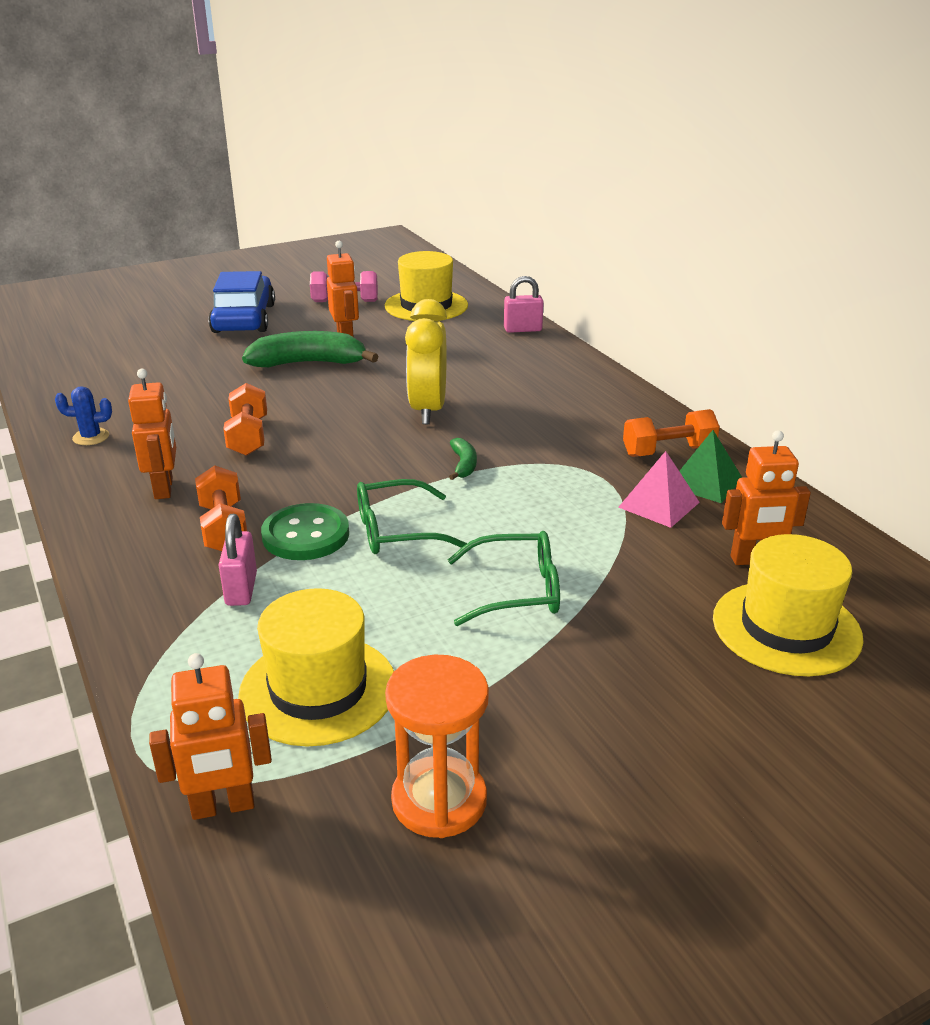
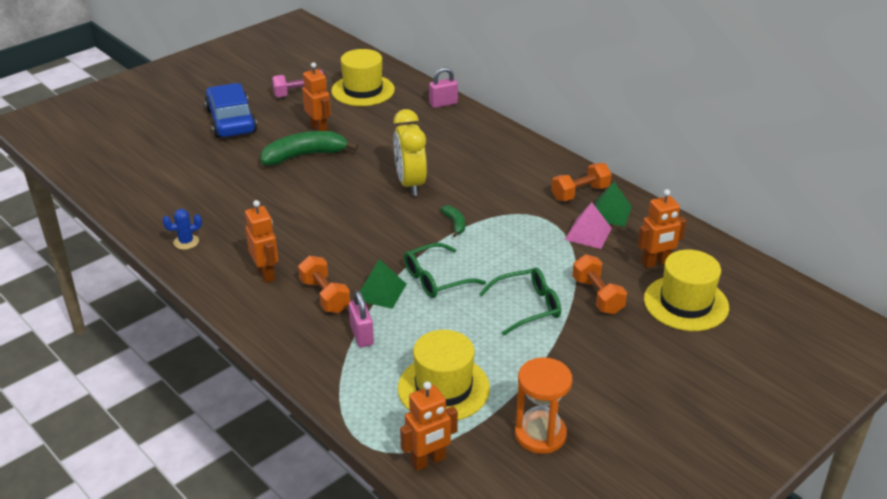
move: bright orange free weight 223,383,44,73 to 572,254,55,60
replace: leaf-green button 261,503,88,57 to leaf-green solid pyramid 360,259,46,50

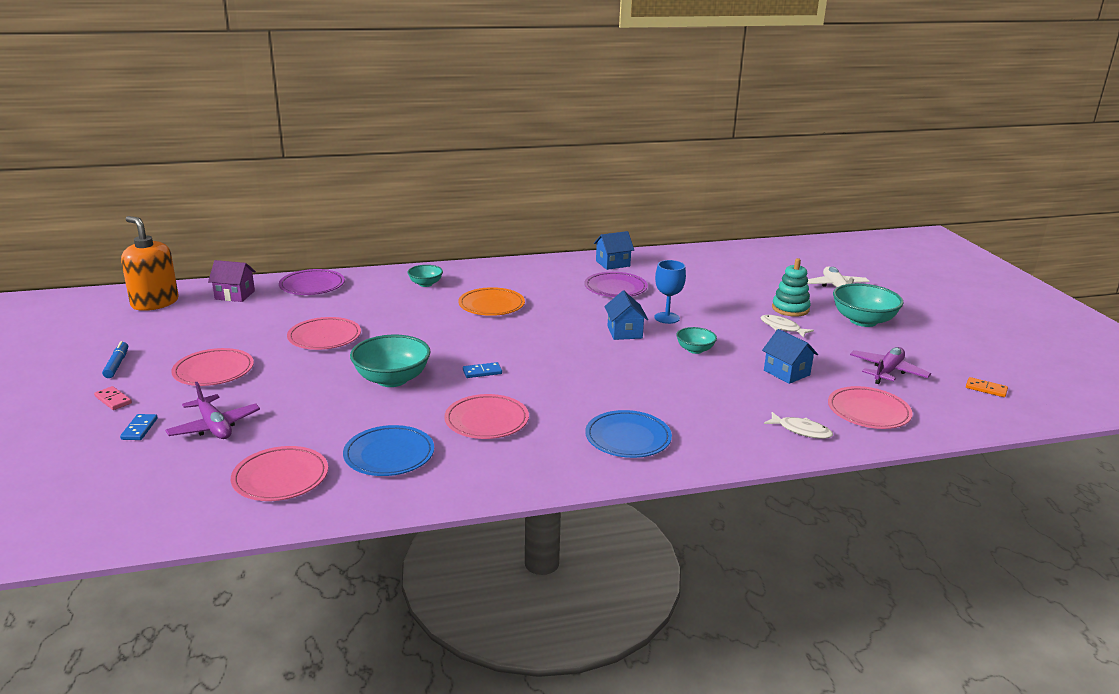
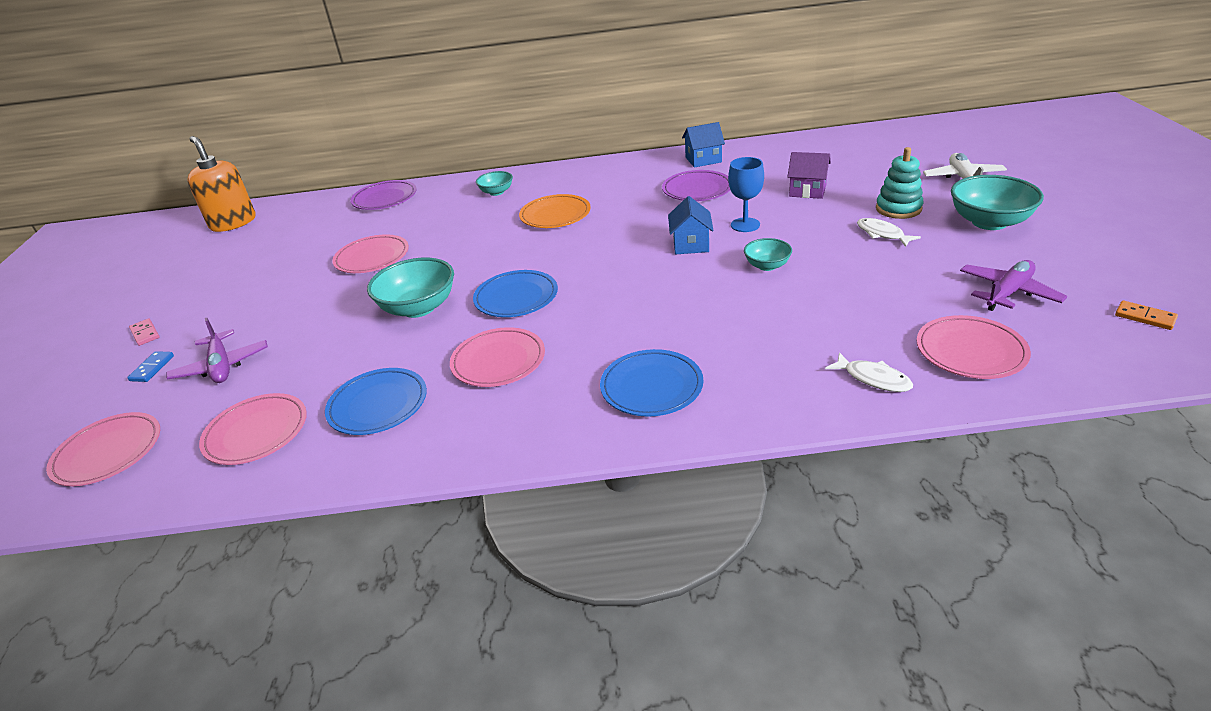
delete: cobalt toy house 762,329,56,55; cobalt felt pen 102,341,26,37
move: purple toy house 208,260,48,42 to 788,152,43,47; rosy dinner plate 171,348,83,38 to 46,412,114,74
replace: cobalt domino piece 463,362,39,16 to cobalt dinner plate 473,270,85,47

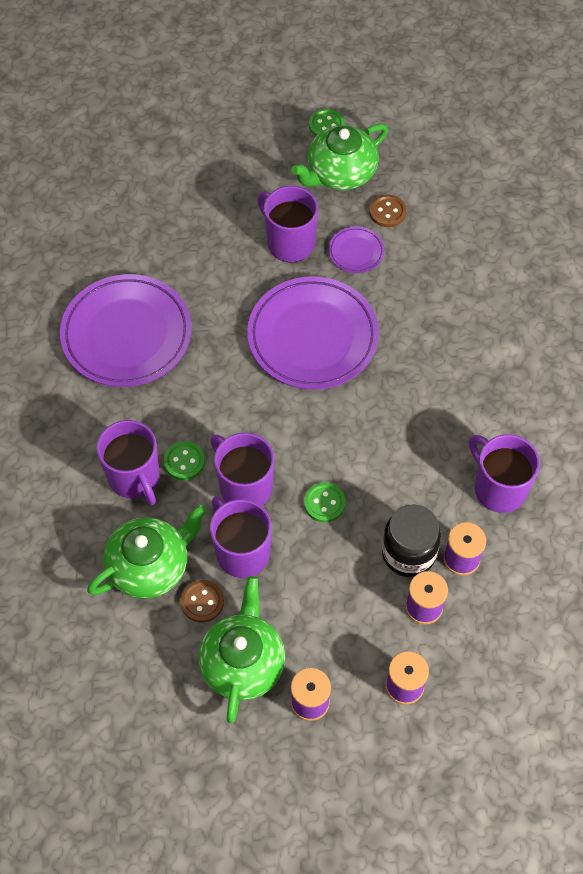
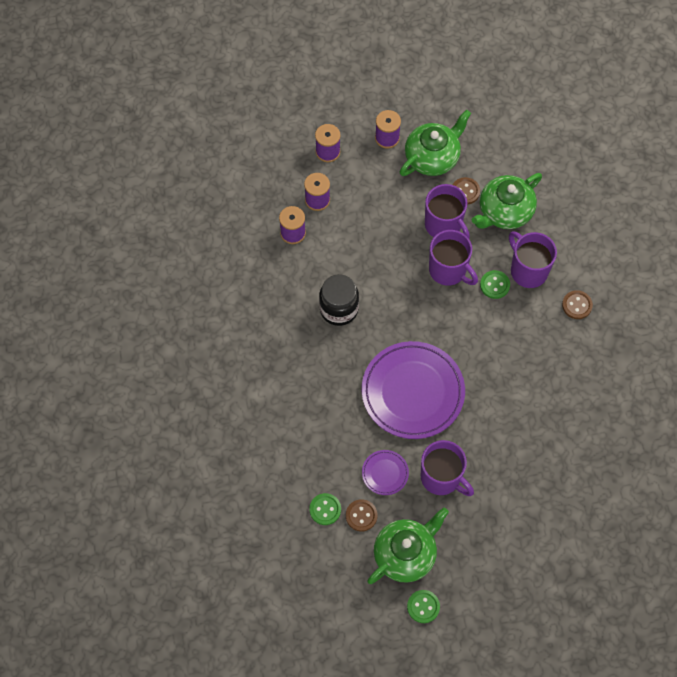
delete: purple dinner plate 60,274,132,113; purple tea mug 469,434,71,79
insert: dark brown button 562,290,31,29
move: leaf-green button 304,482,42,41 to 309,493,32,32; black preserve jar 382,505,59,72 to 319,274,40,52
rotate: leaf-green tea pot 198,576,87,147 = 400,110,71,66 135 degrees counterclockwise

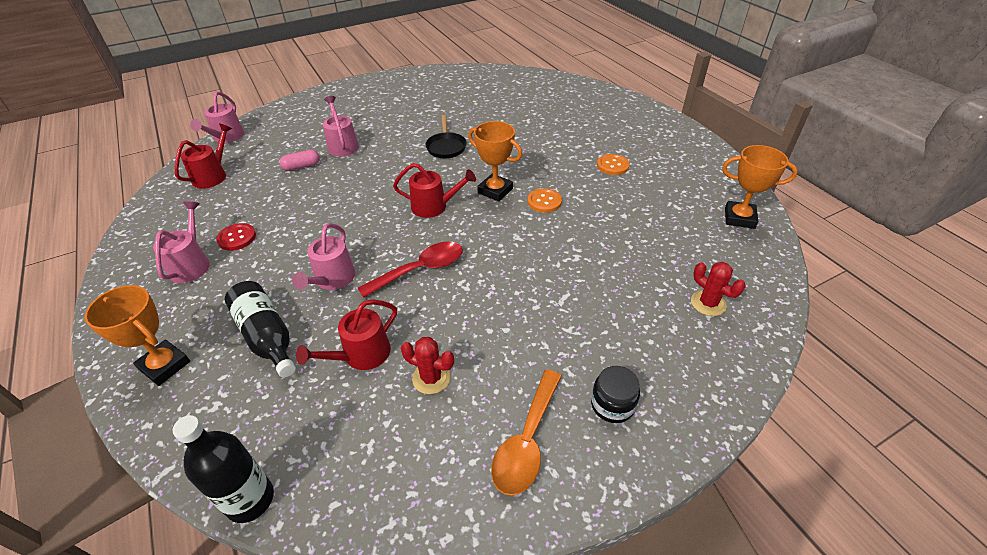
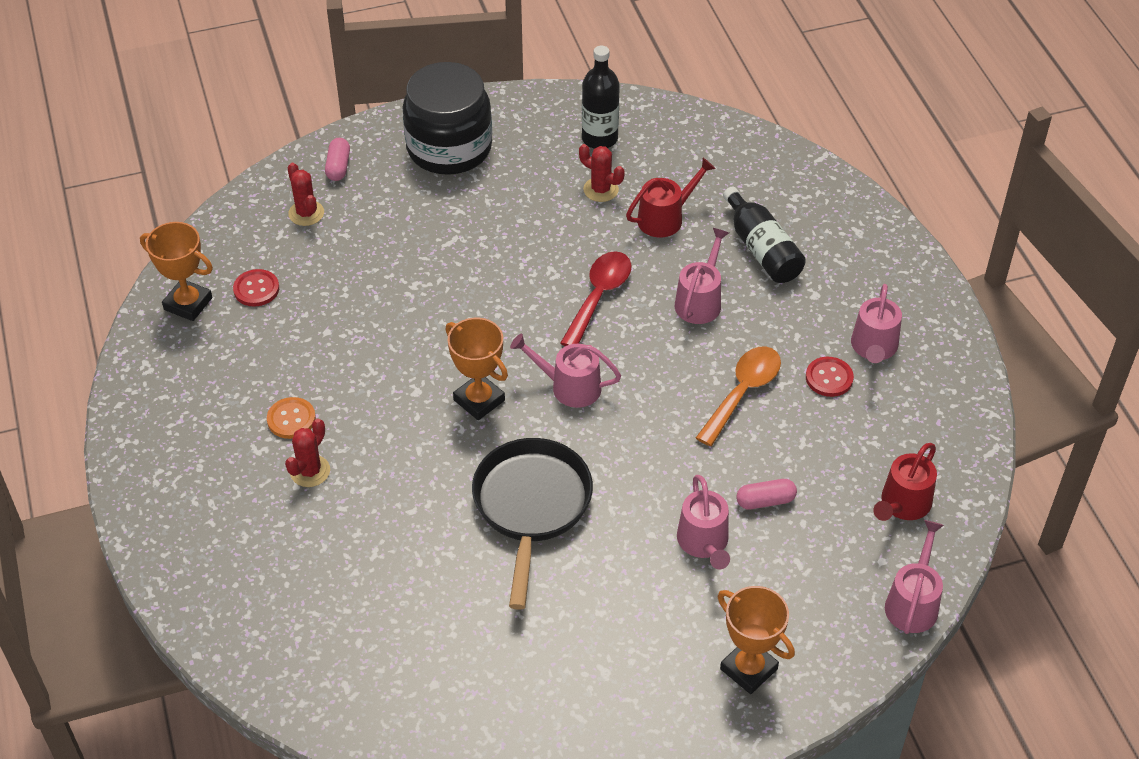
delete: bright orange button 528,188,34,25
insert: rosy capsule 325,138,25,43; crimson button 233,269,46,38; crimson cactus 285,418,45,69
move: bright orange award cup 85,285,105,101 to 718,586,77,108; bright orange spoon 491,369,71,126 to 696,347,85,99; black drink bottle 173,415,101,108 to 582,46,38,103
recolor: crimson watering pot 393,163,83,55 to rosy watering pot 510,333,111,75
rotate: crimson spoon 358,242,105,56 = 560,251,71,95 135 degrees clockwise
resize: black frying pan 425,115,41,43 = 472,438,121,172 x1.79; black preserve jar 591,366,49,57 = 402,62,90,113 x2.27

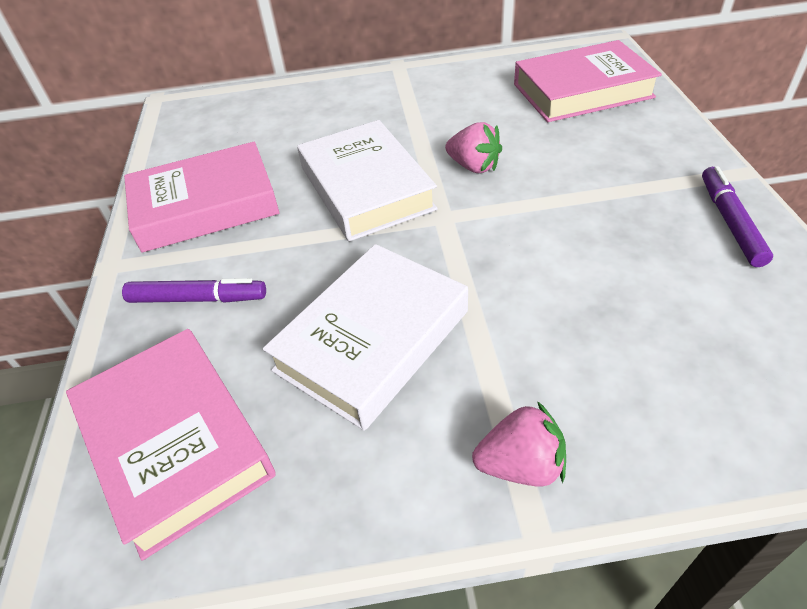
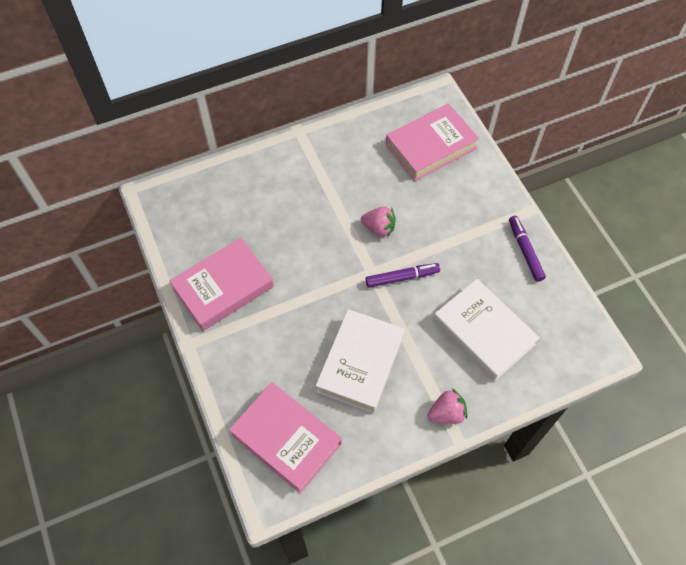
move: pure white book 297,120,141,121 to 433,279,107,102; purple felt pen 122,278,144,25 to 366,263,74,25

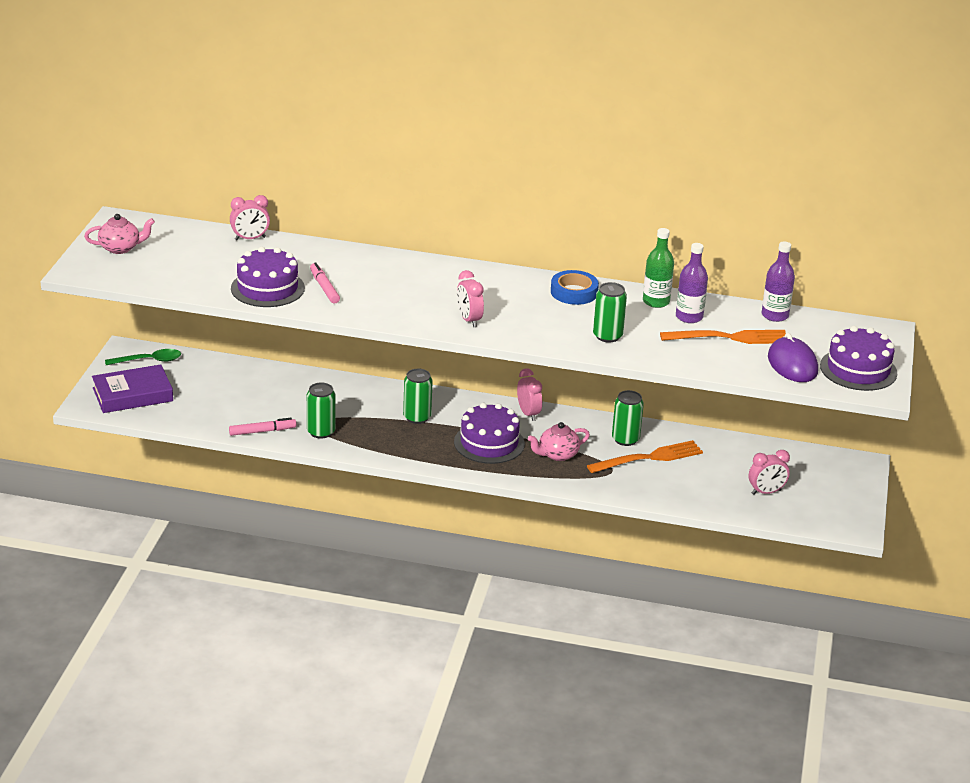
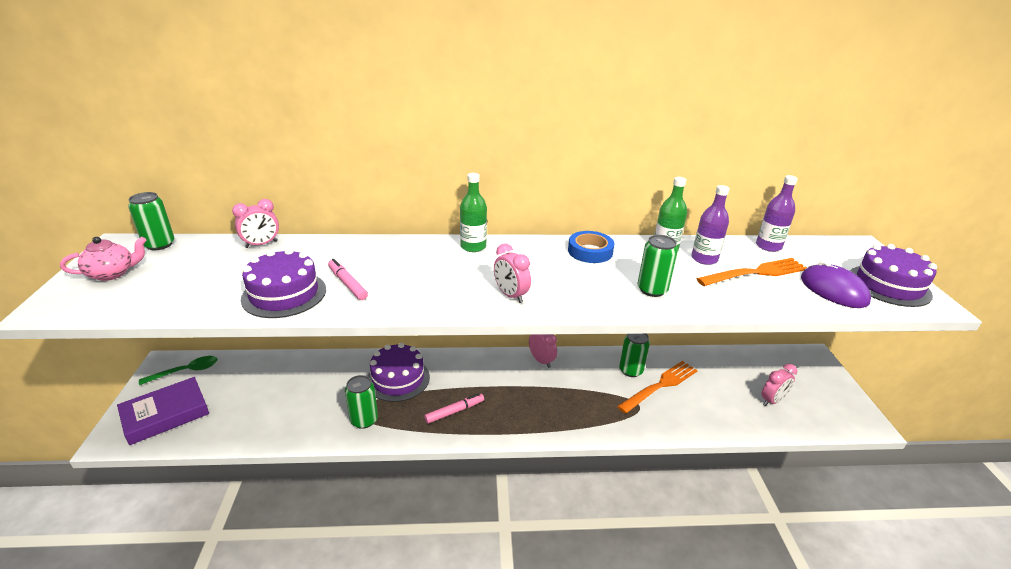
delete: rosy tea pot 528,422,62,39
insert: leaf-green drink bottle 460,173,27,79
move: leaf-green can 403,369,30,55 to 128,192,47,58; purple cake 454,403,71,61 to 367,343,63,59; rosy felt pen 229,418,68,18 to 424,393,60,31

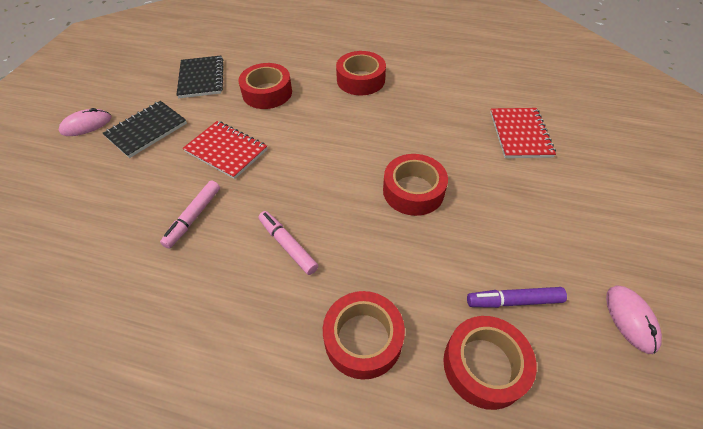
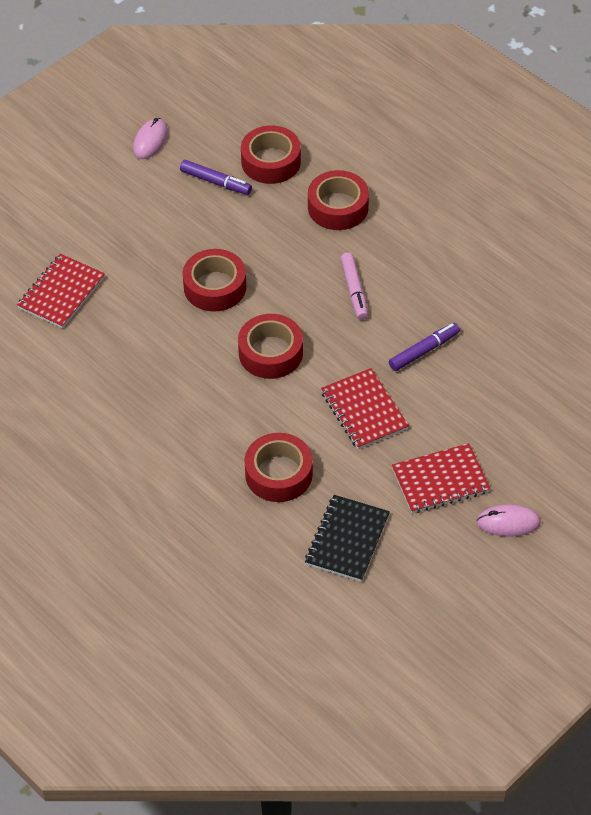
move: crimson tape 336,51,50,44 to 238,314,65,65
recolor: black notebook 103,101,84,57 to crimson notebook 392,443,98,70; rosy felt pen 160,180,60,69 to purple felt pen 389,323,71,48

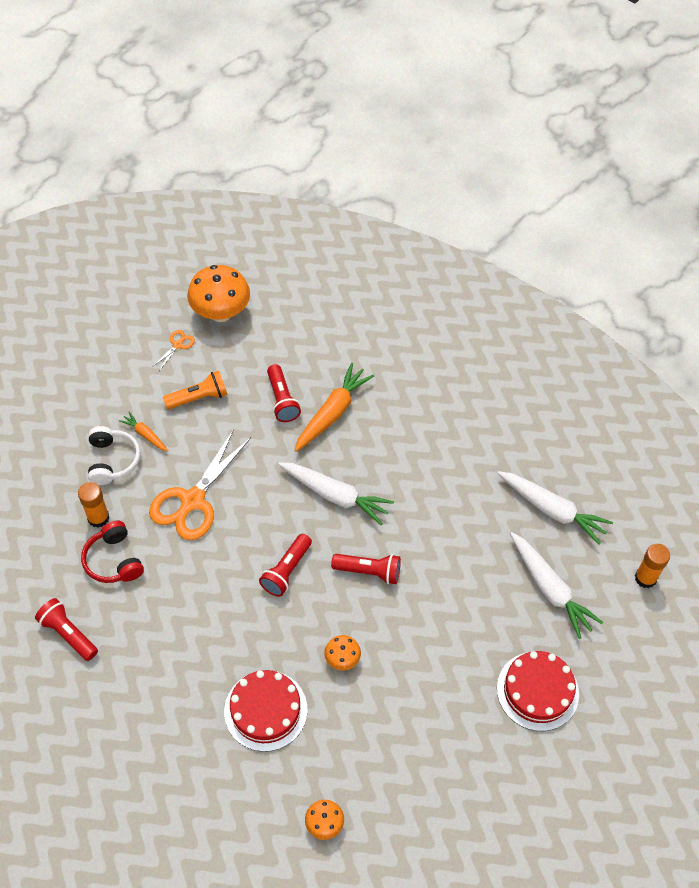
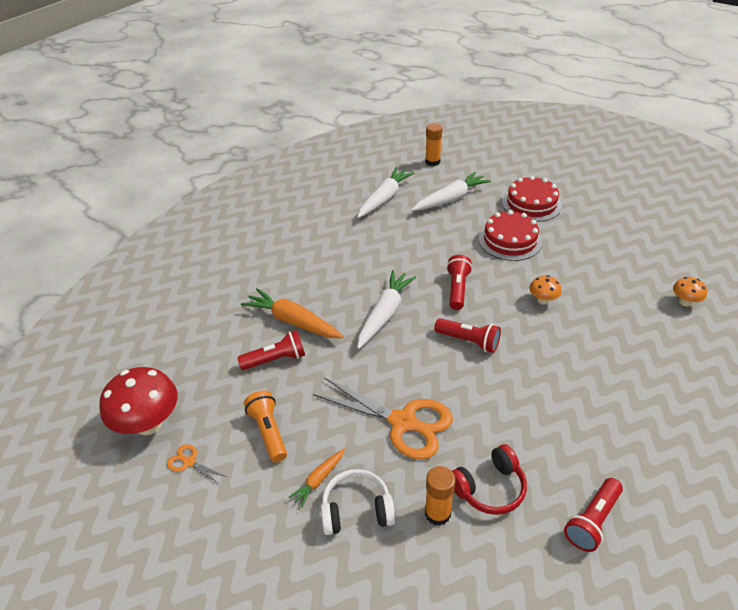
move: crimson cake 224,670,84,82 to 479,210,63,51
recolor: bright orange toadstool 187,265,63,57 to crimson toadstool 99,367,79,68

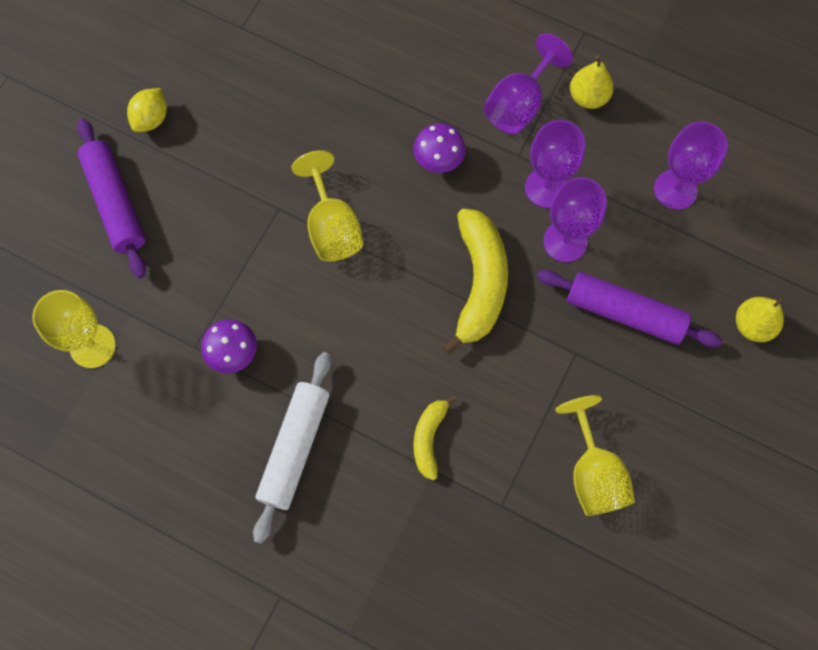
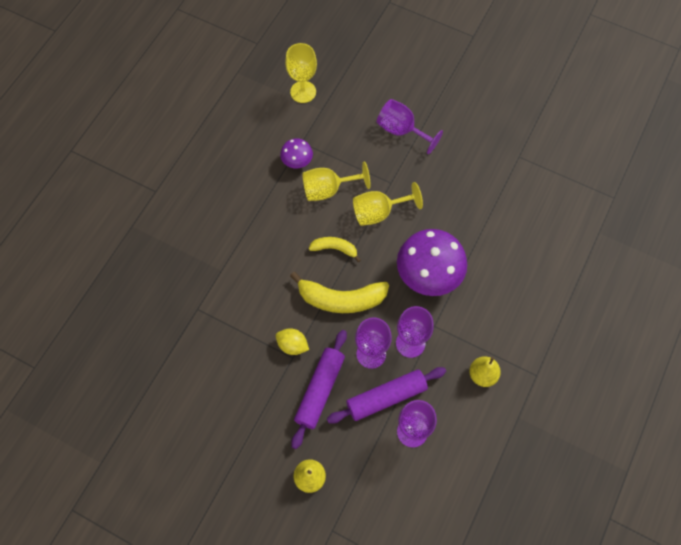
delete: pure white rolling pin 253,352,78,192
move: purple wine glass 483,33,90,102 to 377,99,66,55; bright yellow toy lemon 127,88,40,44 to 276,328,33,27; purple rolling pin 77,118,69,160 to 327,367,119,57; bright yellow banana fruit 413,395,44,85 to 309,237,52,25; bright yellow wine glass 555,395,80,121 to 302,162,69,39
resize: purple toadstool 413,123,53,50 = 397,229,70,67 x1.99

